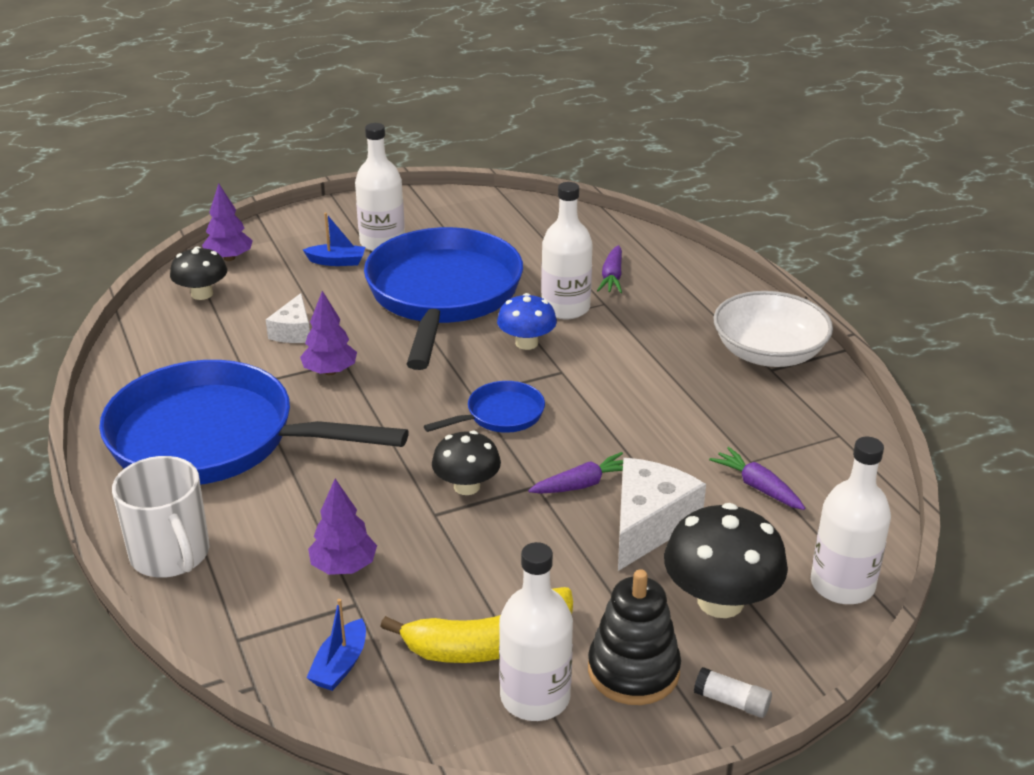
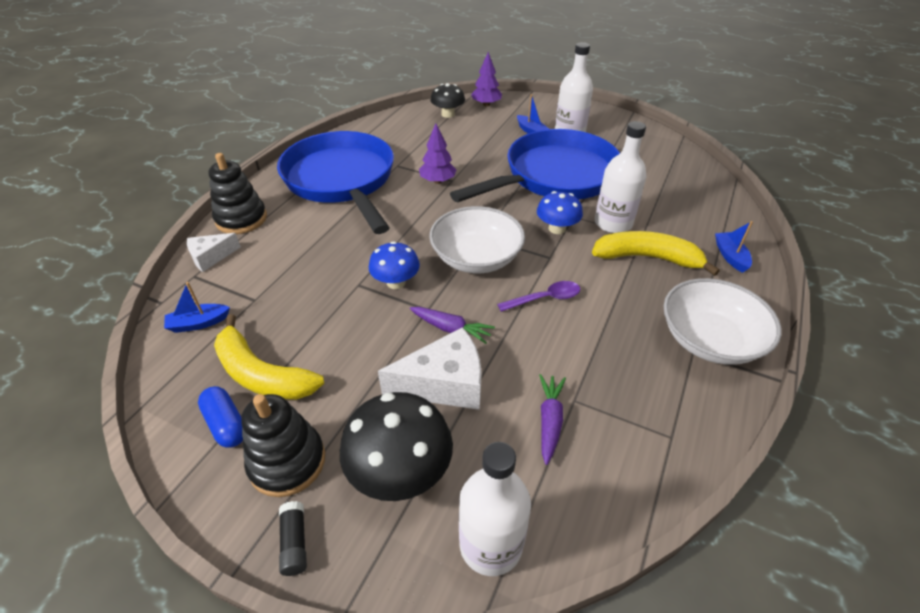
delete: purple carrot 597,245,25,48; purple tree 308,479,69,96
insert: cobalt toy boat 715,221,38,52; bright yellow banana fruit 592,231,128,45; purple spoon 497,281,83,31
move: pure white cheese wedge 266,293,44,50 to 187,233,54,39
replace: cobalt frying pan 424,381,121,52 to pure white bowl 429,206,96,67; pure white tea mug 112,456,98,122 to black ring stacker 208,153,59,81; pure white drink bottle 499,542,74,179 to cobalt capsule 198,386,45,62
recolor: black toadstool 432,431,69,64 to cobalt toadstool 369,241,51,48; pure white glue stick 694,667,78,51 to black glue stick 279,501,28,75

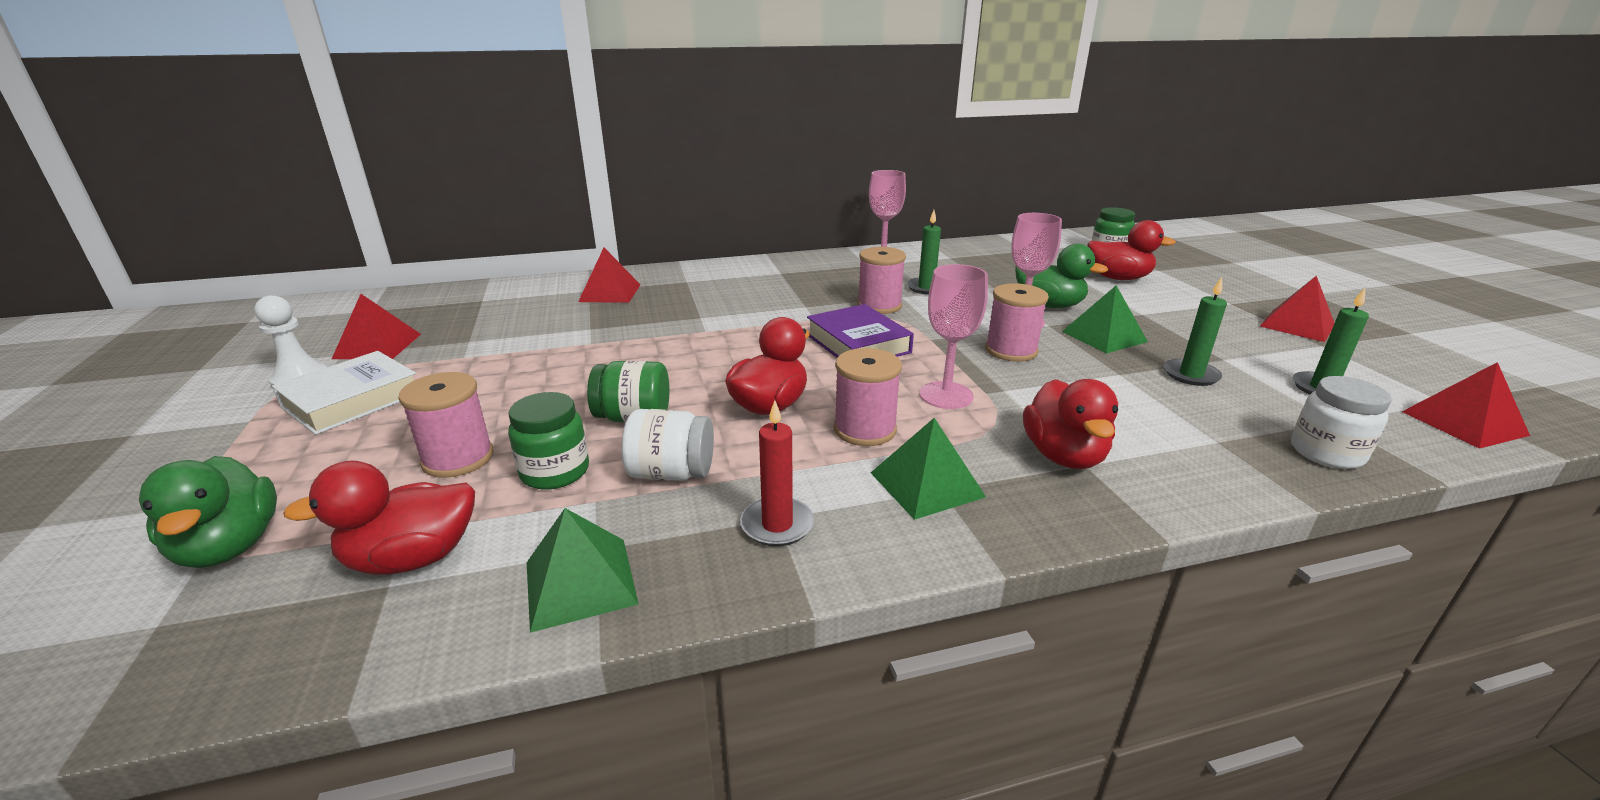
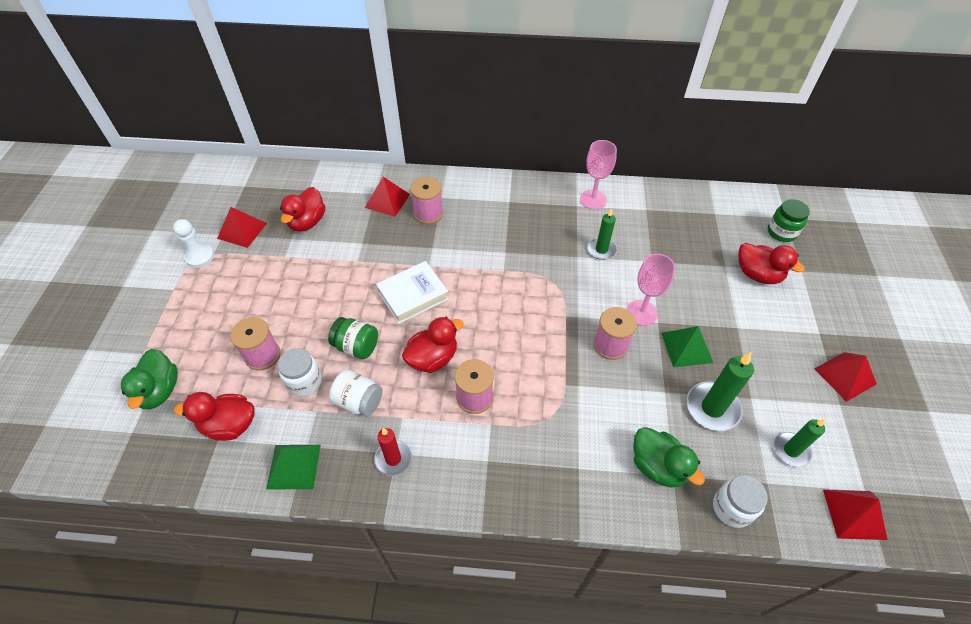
delete: rosy wine glass 919,264,69,145; purple book 807,304,107,54; leaf-green solid pyramid 871,418,115,102
move: leaf-green duck 1015,244,93,64 to 633,427,72,60; rosy reel of thread 857,247,49,67 to 410,177,33,47; pure white book 272,351,144,84 to 376,261,73,63; crimson duck 1023,379,95,90 to 280,187,46,45
recolor: leaf-green preserve jar 508,392,81,98 to pure white preserve jar 278,348,44,49
resize: leaf-green pillar candle 1164,277,63,109 = 686,352,68,79 x1.53

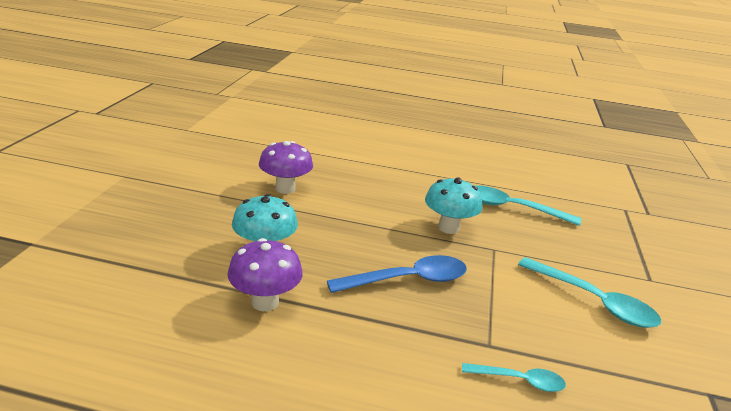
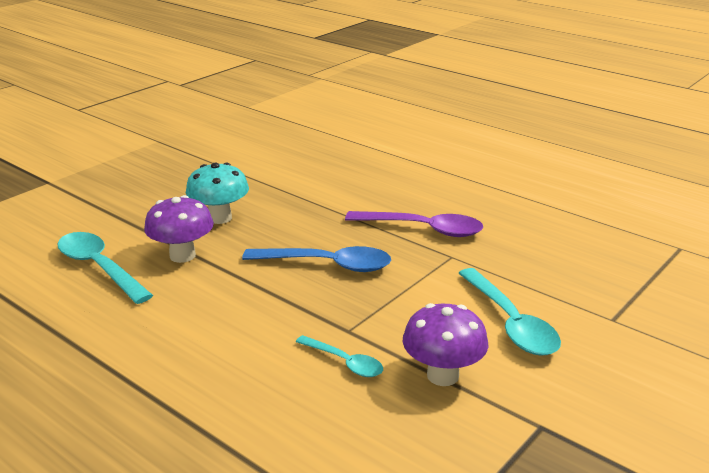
move: purple toadstool 259,141,54,53 to 403,303,86,83; aqua spoon 475,185,106,41 to 57,232,96,72
replace: aqua toadstool 425,177,58,57 to purple spoon 345,211,138,26

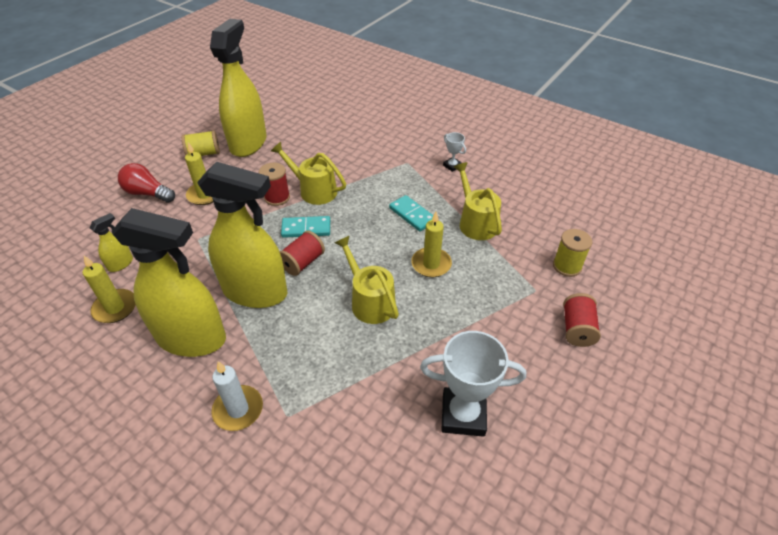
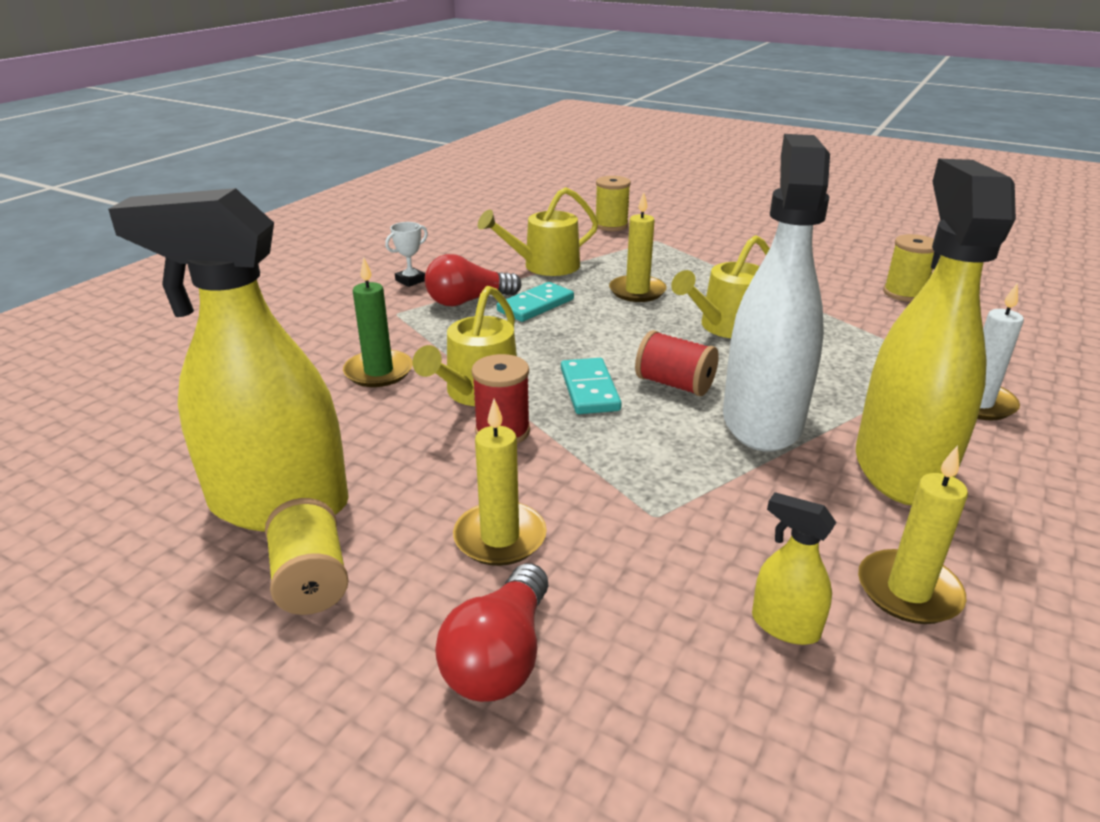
delete: crimson reel of thread 563,293,38,54; pure white award cup 420,331,106,106
insert: bright yellow reel of thread 883,234,51,68; crimson light bulb 425,254,96,52; leaf-green pillar candle 343,257,70,130
recolor: bright yellow spray bottle 197,162,91,146 to pure white spray bottle 723,134,107,318

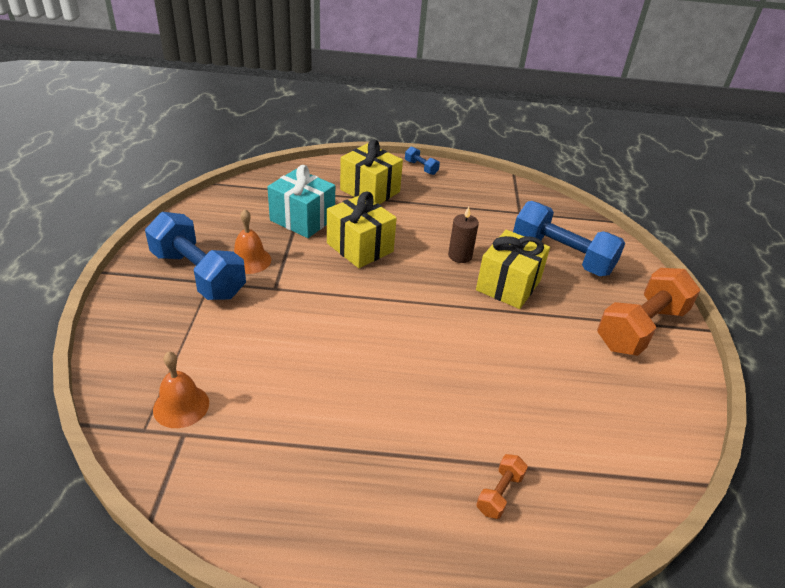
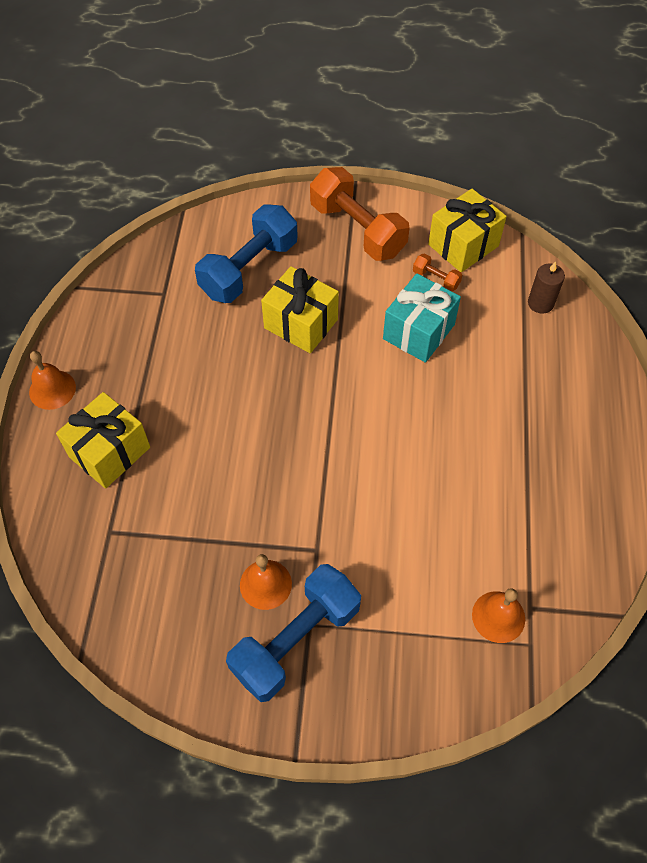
move: aqua wrapped gift 267,165,68,73 to 383,273,78,90; bright yellow wrapped gift 327,192,70,76 to 428,189,79,83; dark brown pillar candle 448,207,31,56 to 528,261,37,53; bright orange free weight 476,454,52,65 to 413,253,49,38
replace: cobalt free weight 405,146,35,29 to bright orange hand bell 29,351,47,59

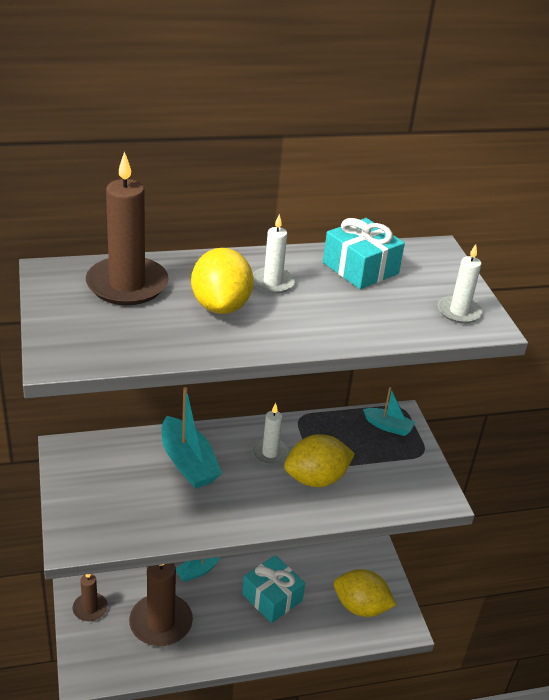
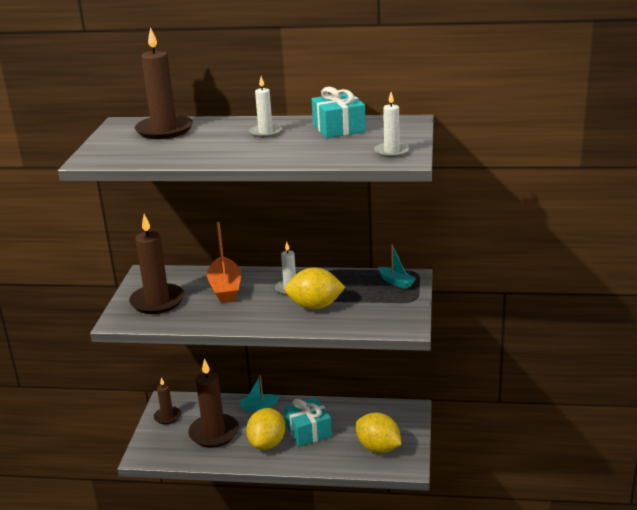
insert: dark brown pillar candle 129,214,55,100
move: bright yellow toy lemon 191,248,63,66 to 246,408,39,42
recolor: aqua toy boat 162,387,60,102 to bright orange toy boat 207,222,34,80

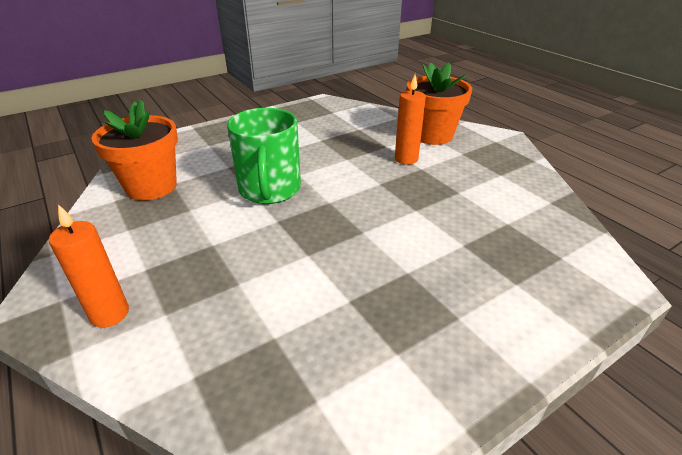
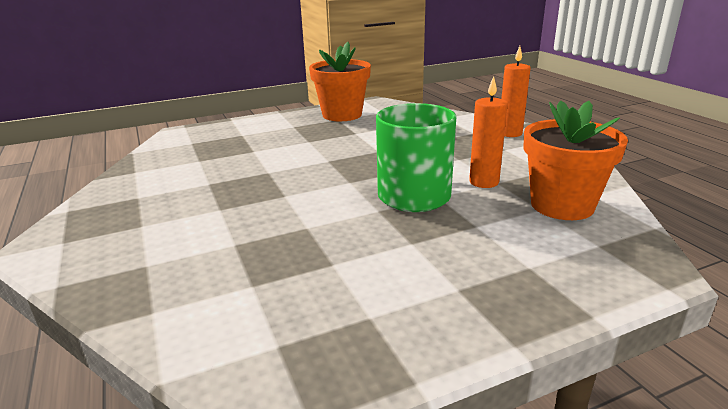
move: bright orange plant pot 407,62,65,83 to 309,42,62,79; bright orange pillar candle 395,75,31,90 to 469,76,39,112

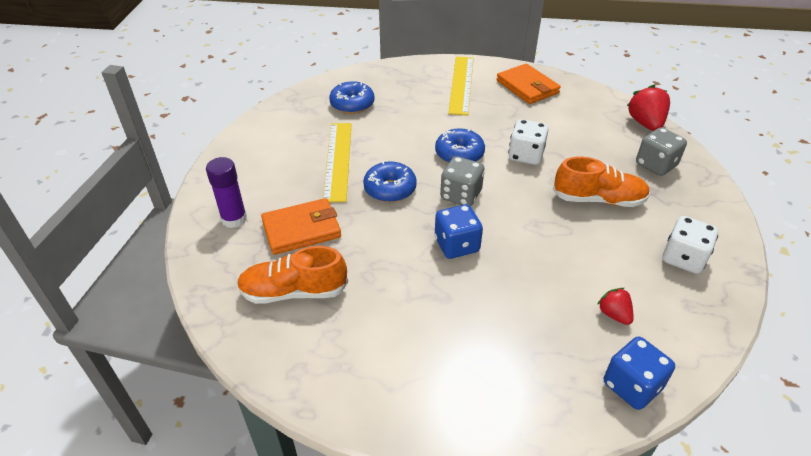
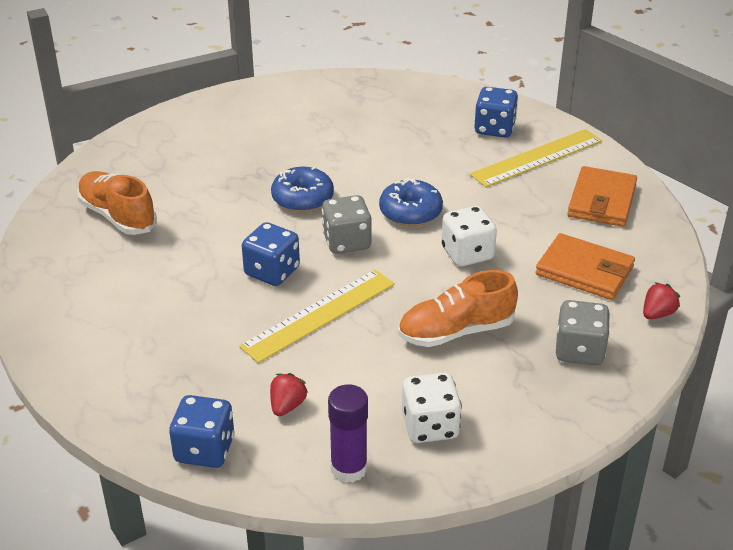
delete: cobalt doughnut 329,81,46,33
insert: cobalt game die 474,87,44,50
move: bright yellow measuring stick 323,123,29,79 to 239,270,156,93; purple glue stick 206,157,41,71 to 328,384,40,99; bright orange wallet 261,198,80,57 to 535,233,100,67
rotate: bright orange sneaker 553,157,97,50 = 398,270,120,77 105 degrees clockwise
resize: crimson berry 627,85,43,46 = 643,282,37,37 x0.59

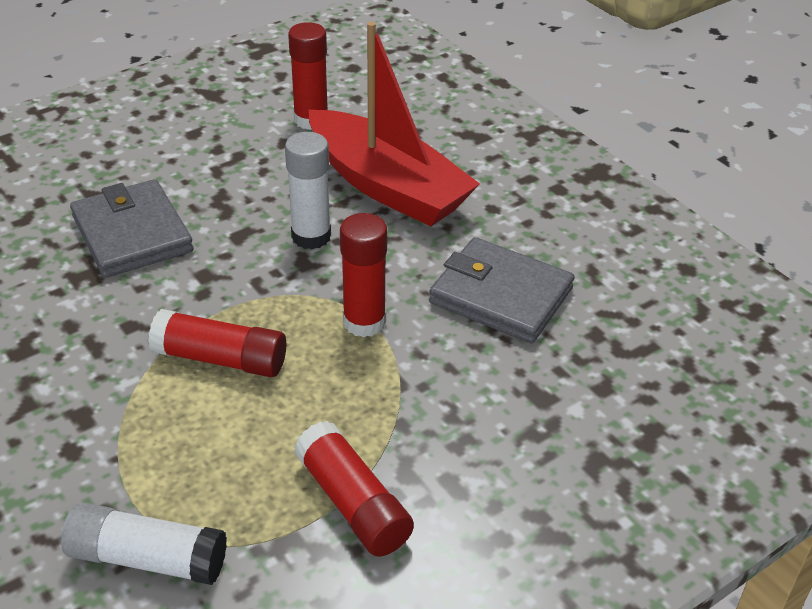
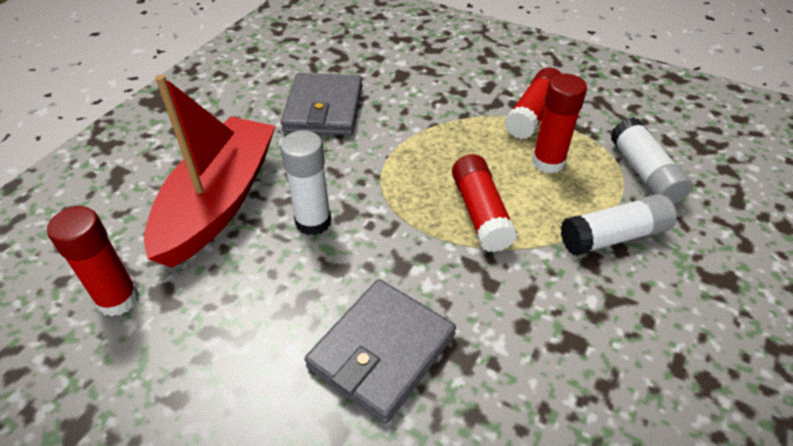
insert: pure white glue stick 561,194,116,61
move: crimson glue stick 340,213,47,124 to 532,74,55,100

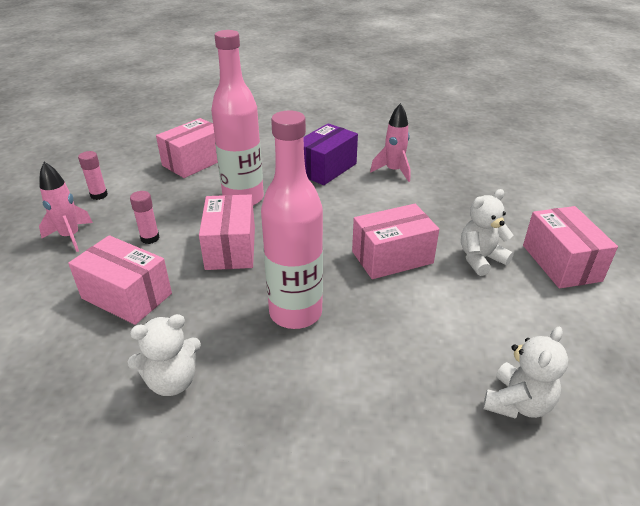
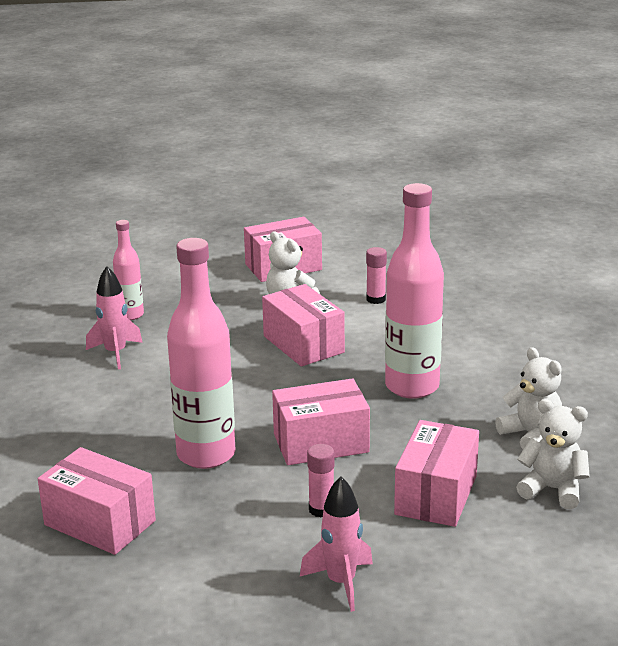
delete: purple box 303,123,55,62
insert: rosy drink bottle 113,220,31,100
move: rosy glue stick 78,151,30,49 to 366,247,21,57; pure white stuffed bear 483,327,85,92 to 516,399,74,110

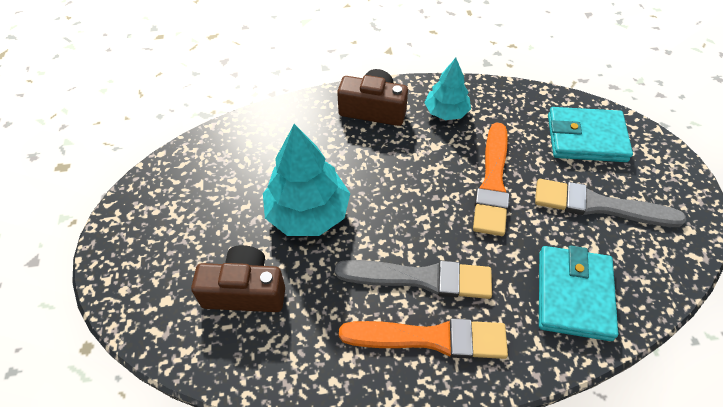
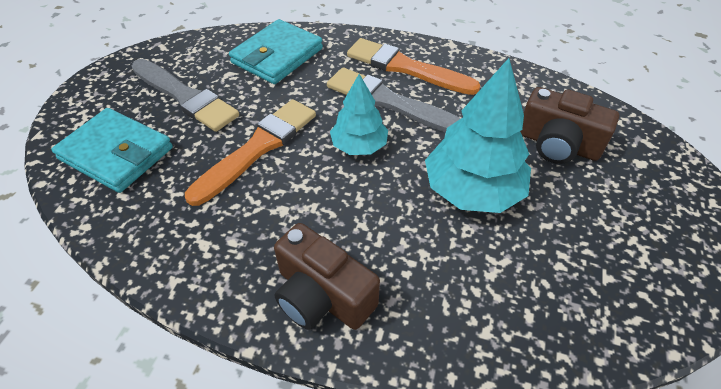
move: aqua tree 424,58,47,62 to 330,74,58,81

